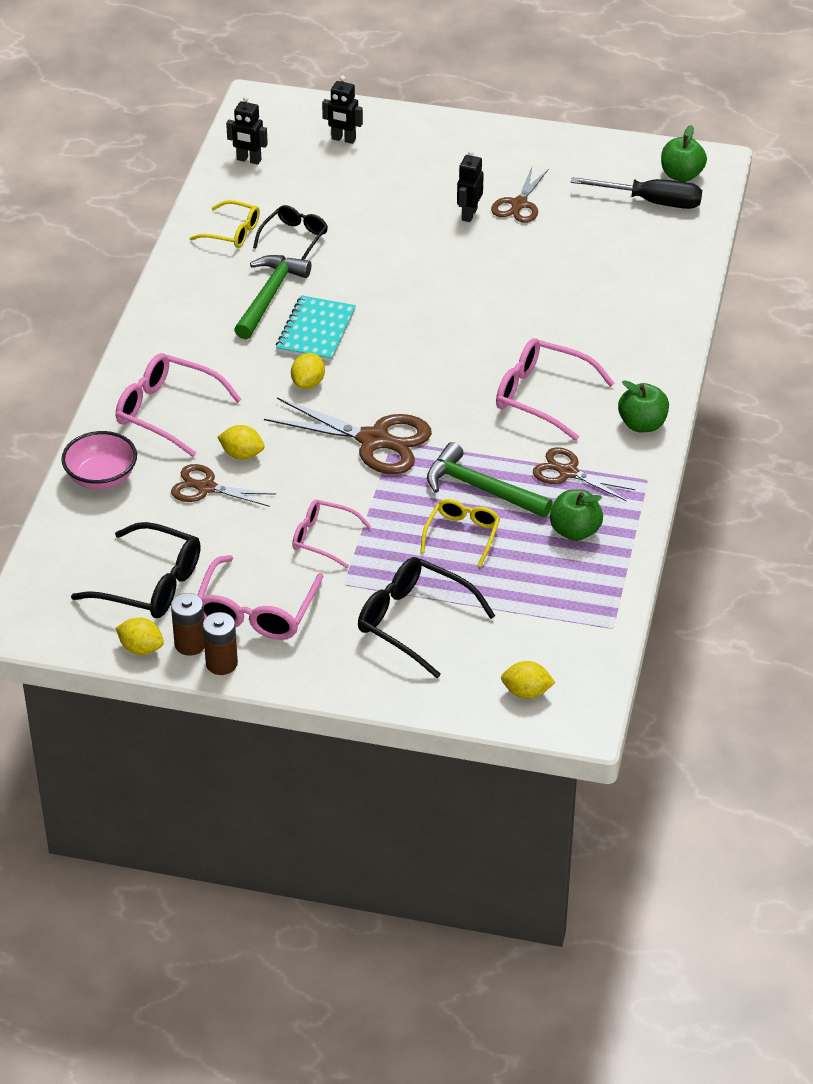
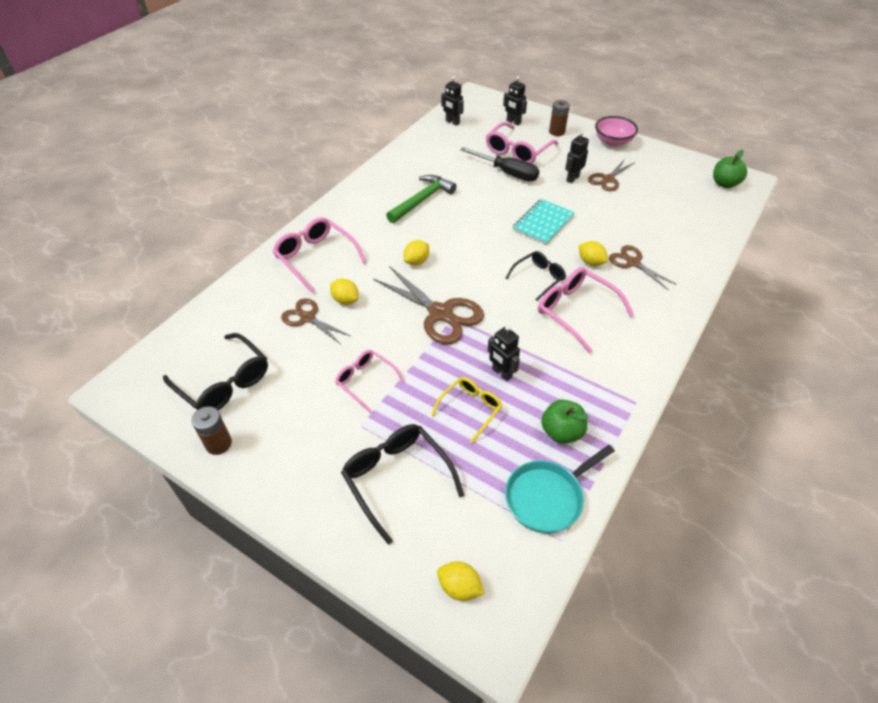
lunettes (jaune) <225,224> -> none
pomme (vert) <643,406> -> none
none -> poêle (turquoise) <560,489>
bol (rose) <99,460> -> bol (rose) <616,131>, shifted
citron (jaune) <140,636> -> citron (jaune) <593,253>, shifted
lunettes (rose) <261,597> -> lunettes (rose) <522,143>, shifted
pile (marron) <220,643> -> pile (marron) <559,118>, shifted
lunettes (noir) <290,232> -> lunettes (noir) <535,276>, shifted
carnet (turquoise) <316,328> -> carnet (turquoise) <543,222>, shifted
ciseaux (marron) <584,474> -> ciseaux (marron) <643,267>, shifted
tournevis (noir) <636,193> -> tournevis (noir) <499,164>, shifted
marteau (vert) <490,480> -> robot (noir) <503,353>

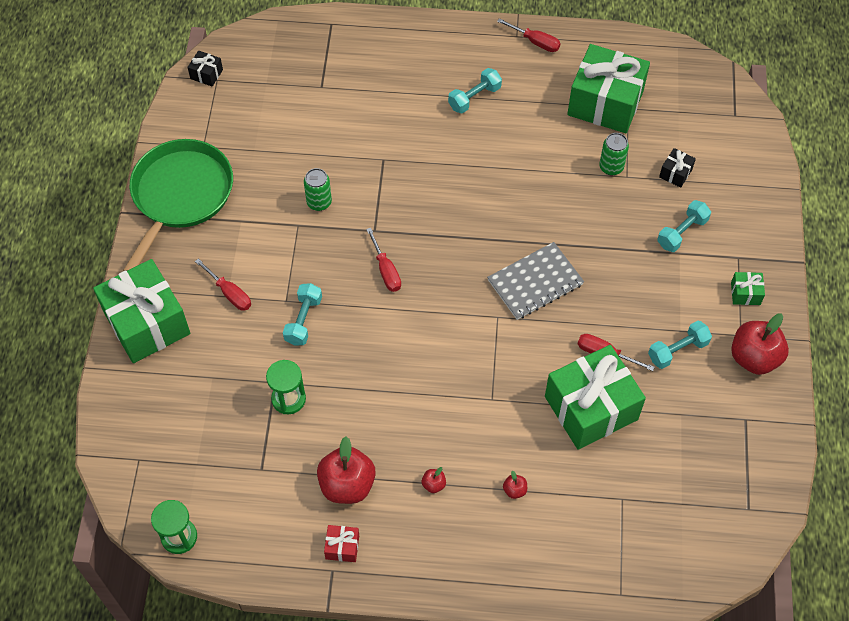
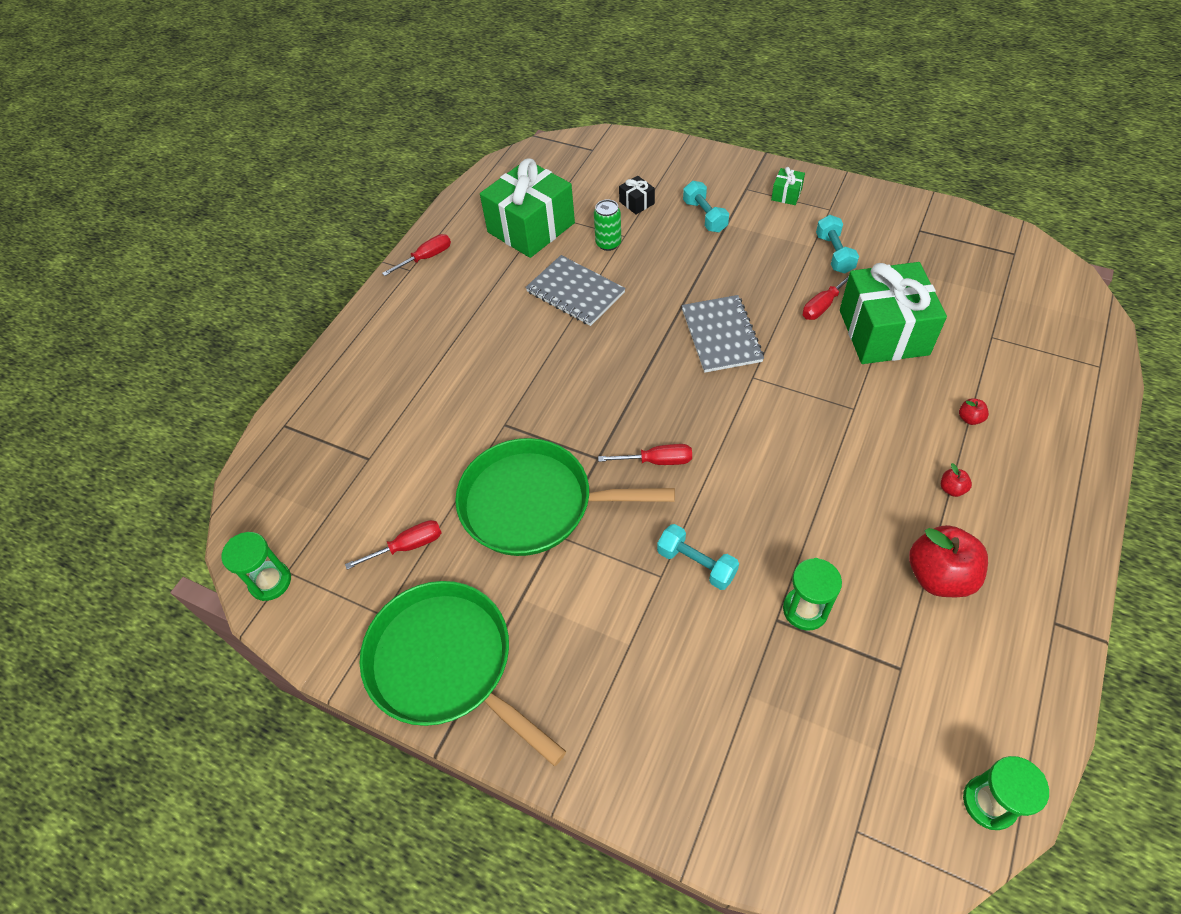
cadeau (vert) <141,311> -> none
cadeau (rouge) <341,543> -> none
haltère (turquoise) <475,90> -> none
pomme (rouge) <760,344> -> none
none -> carnet (gris) <575,290>
tournevis (rouge) <223,284> -> tournevis (rouge) <393,545>, shifted
cadeau (noir) <205,68> -> sablier (vert) <256,566>
canette (vert) <318,189> -> poêle (vert) <565,497>

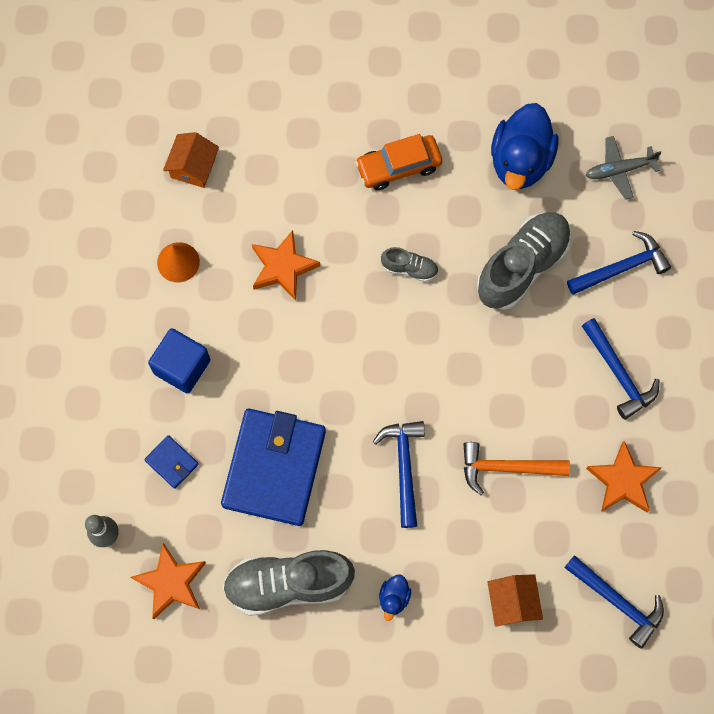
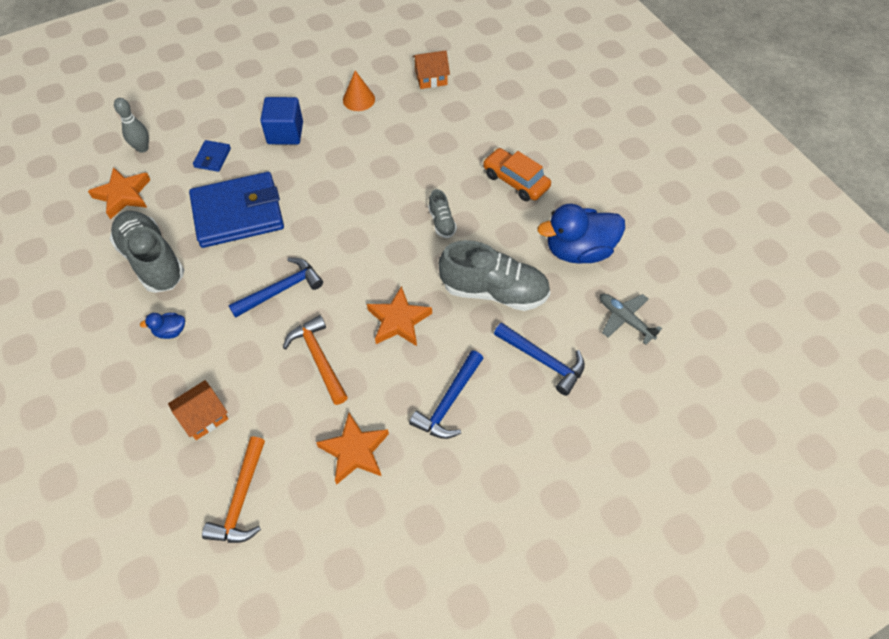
étoile (orange) <286,265> -> étoile (orange) <399,316>, shifted
marteau (bleu) <614,602> -> marteau (orange) <233,489>

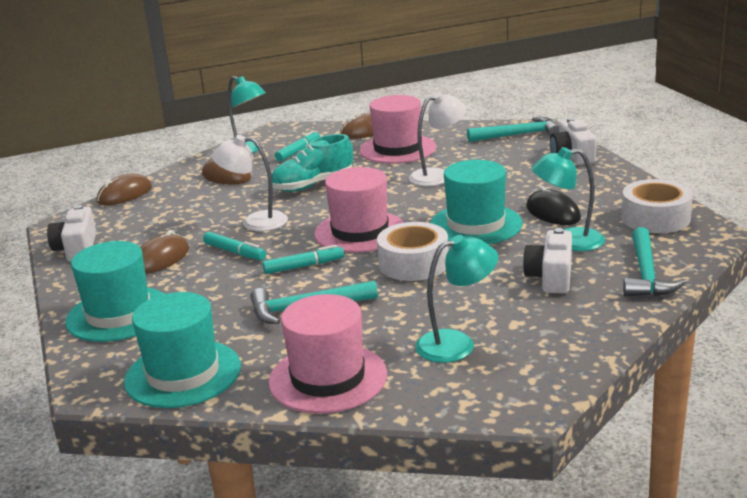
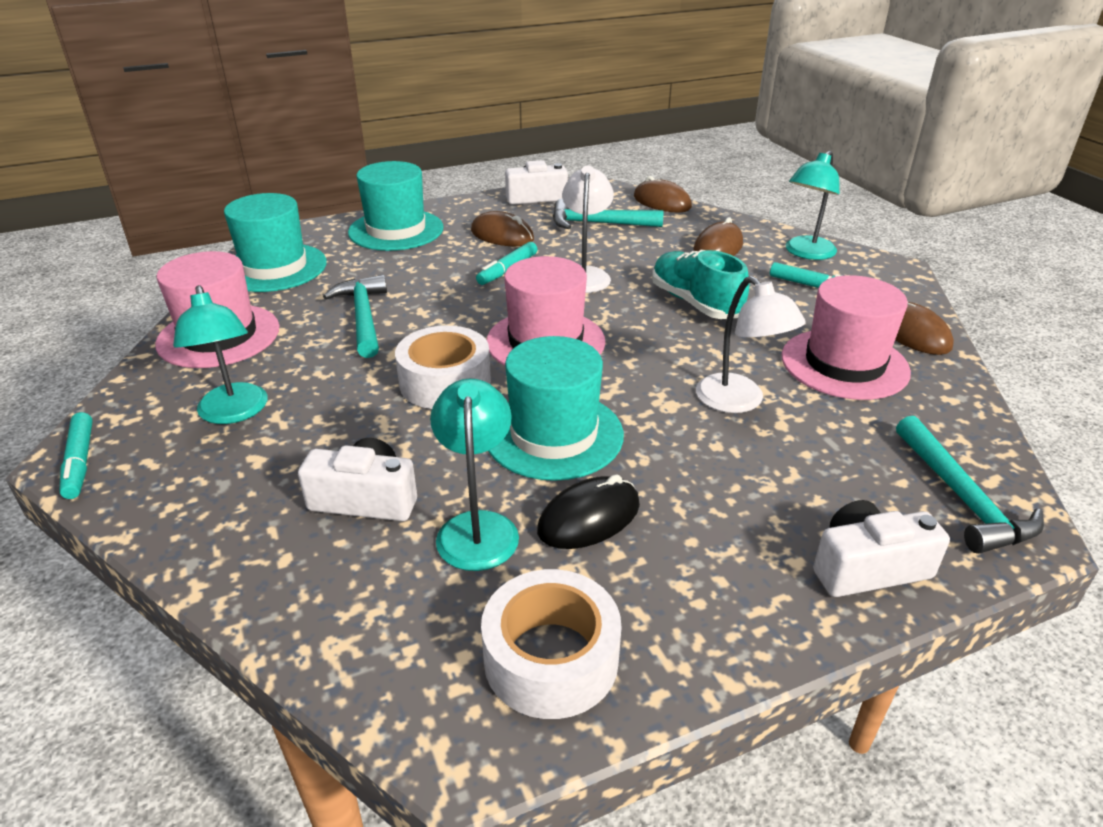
feutre (turquoise) <303,259> -> feutre (turquoise) <76,455>, shifted
marteau (turquoise) <654,262> -> marteau (turquoise) <608,214>, shifted

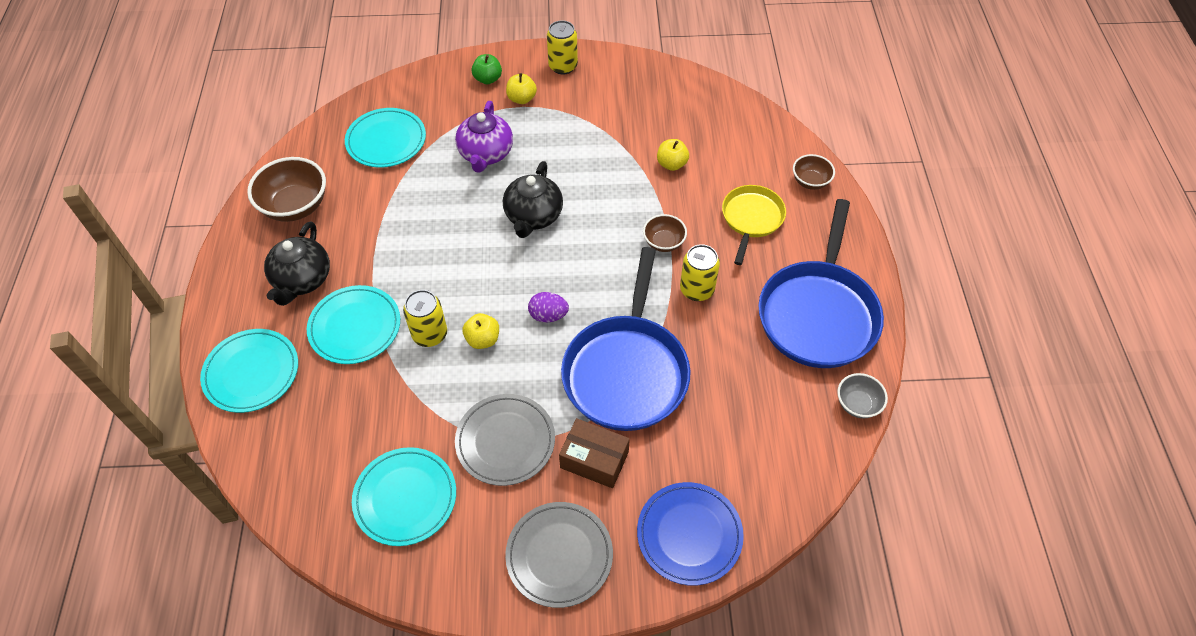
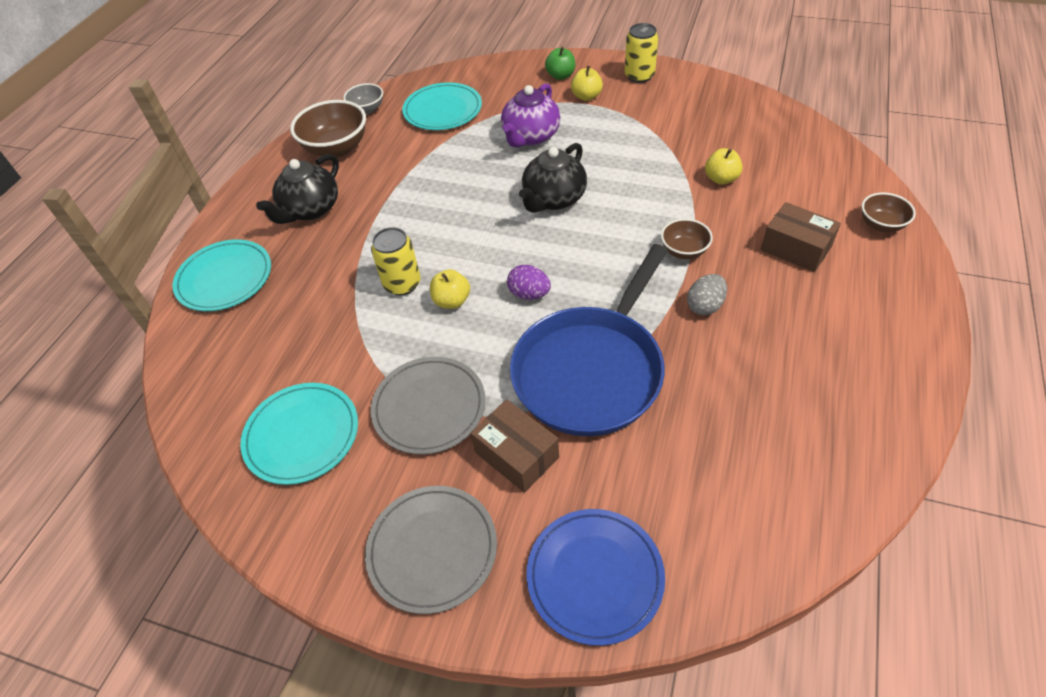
assiette (turquoise) <353,324> -> none
poêle (bleu) <821,283> -> none
bol (gris) <862,396> -> bol (gris) <363,98>, shifted
canette (jaune) <700,272> -> œuf (gris) <707,294>
poêle (jaune) <754,225> -> boîte (marron) <800,237>

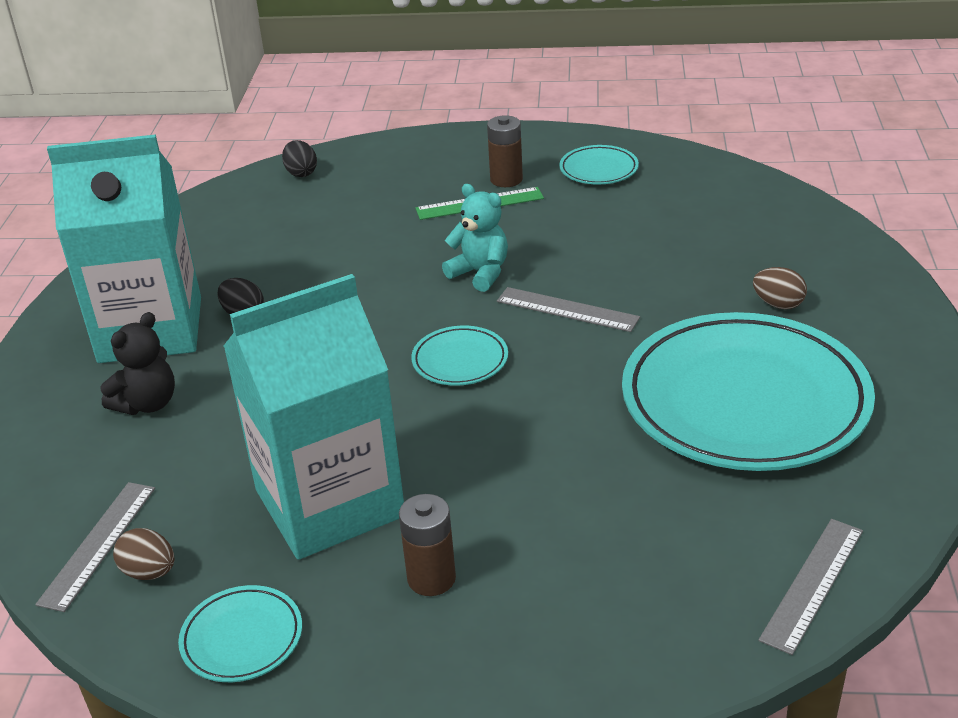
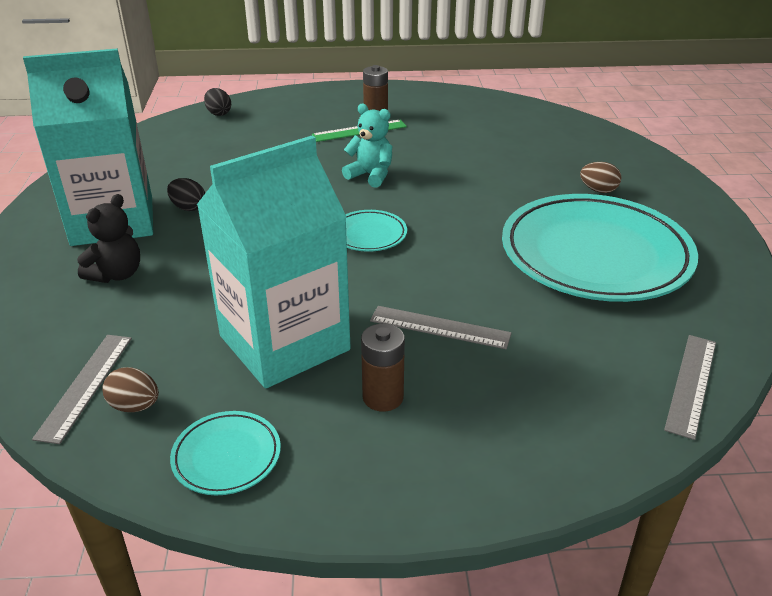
assiette (turquoise) <599,165> -> none
règle (gris) <568,309> -> règle (gris) <440,327>, shifted

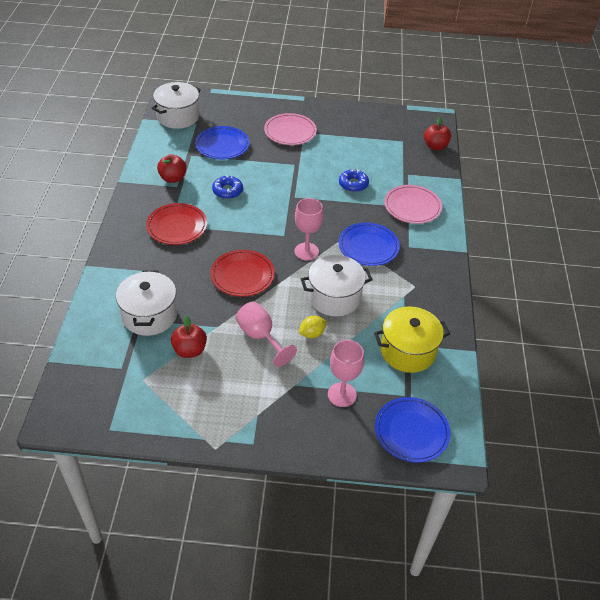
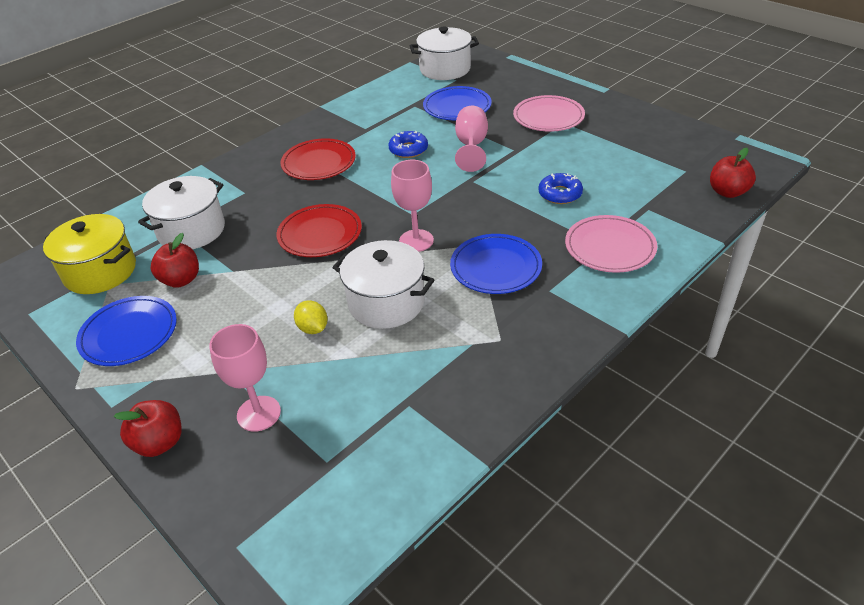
pomme (rouge) <172,168> -> pomme (rouge) <148,428>, shifted
verre à pied (rose) <266,334> -> verre à pied (rose) <471,139>, shifted
marmite (jaune) <412,339> -> marmite (jaune) <89,254>, shifted
assiette (bleu) <412,430> -> assiette (bleu) <126,331>, shifted
citron (jaune) <313,327> -> citron (jaune) <311,317>, 45 degrees clockwise

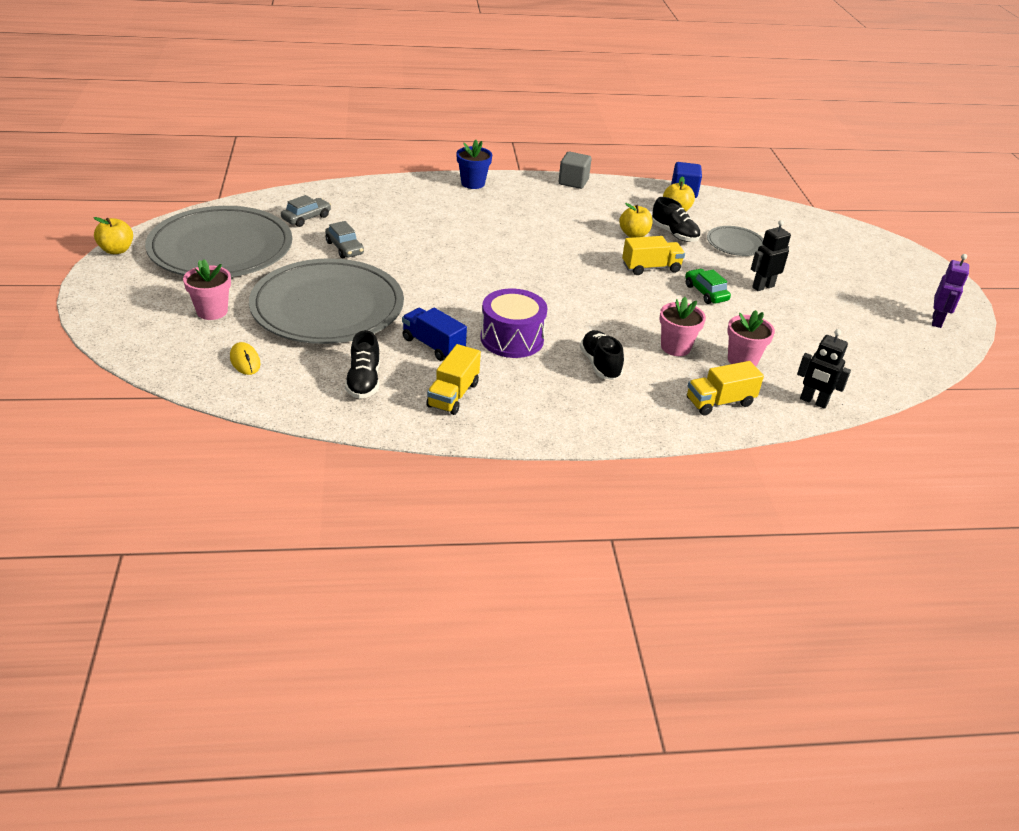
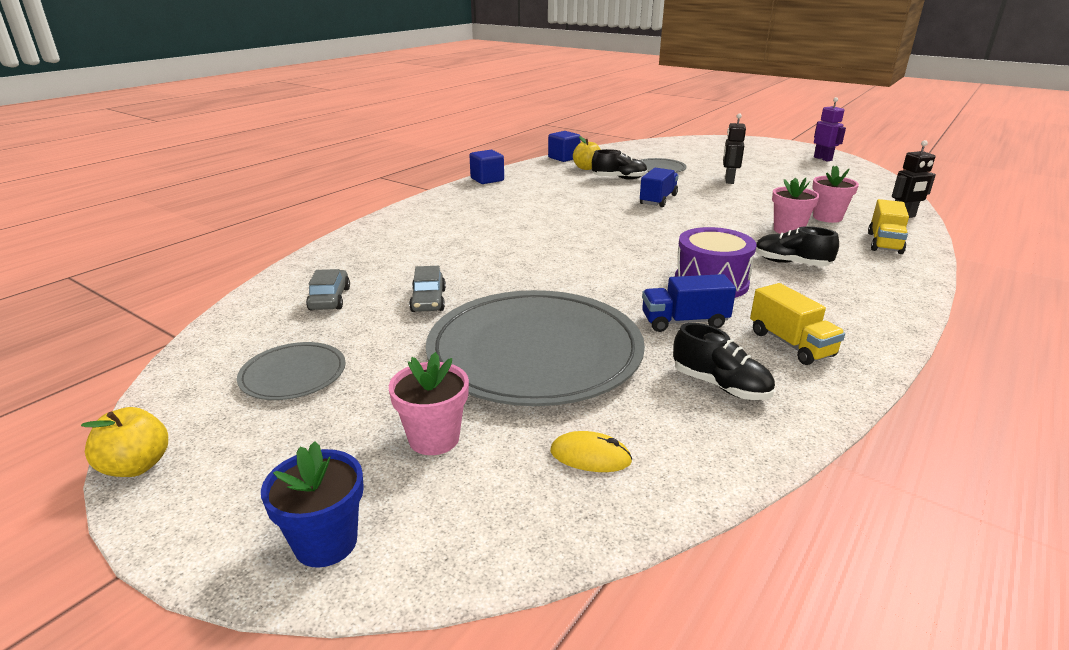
pomme (jaune) <636,220> -> none
voiture (vert) <708,286> -> none
pot de fleurs (bleu) <474,164> -> pot de fleurs (bleu) <312,504>, shifted
cube (gris) <575,170> -> cube (bleu) <486,167>
camion (jaune) <653,255> -> camion (bleu) <659,187>
voiture (gris) <344,239> -> voiture (gris) <427,289>, 75 degrees clockwise
assiette (gris) <218,241> -> assiette (gris) <291,371>, x0.45

